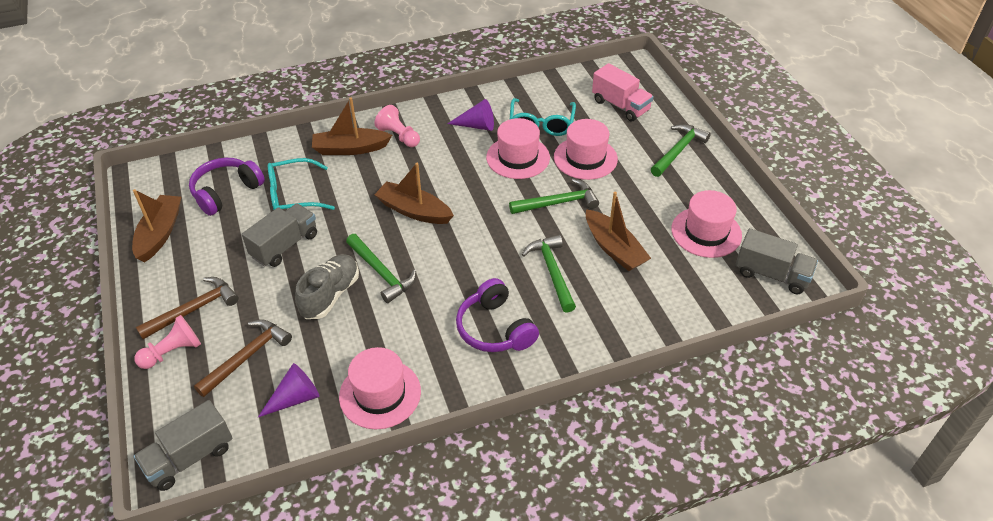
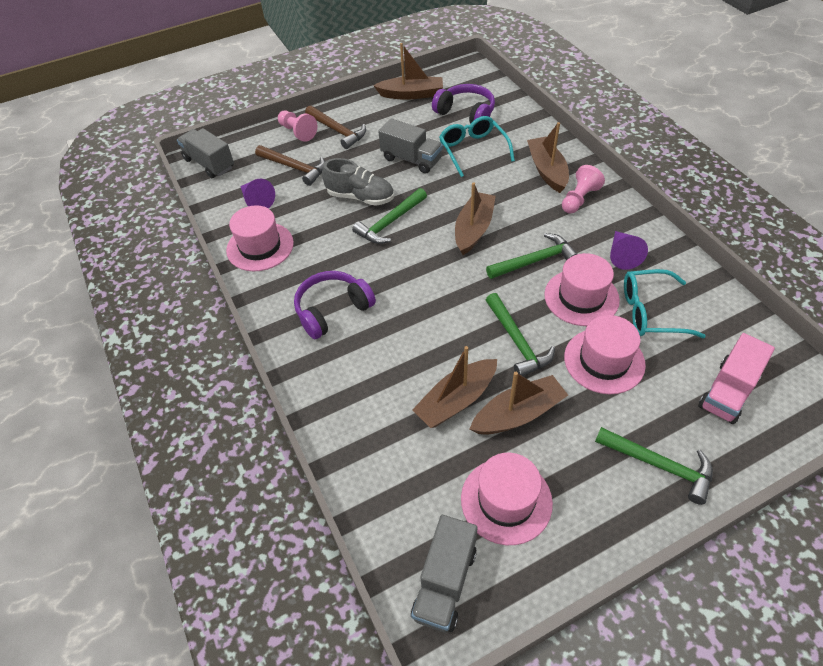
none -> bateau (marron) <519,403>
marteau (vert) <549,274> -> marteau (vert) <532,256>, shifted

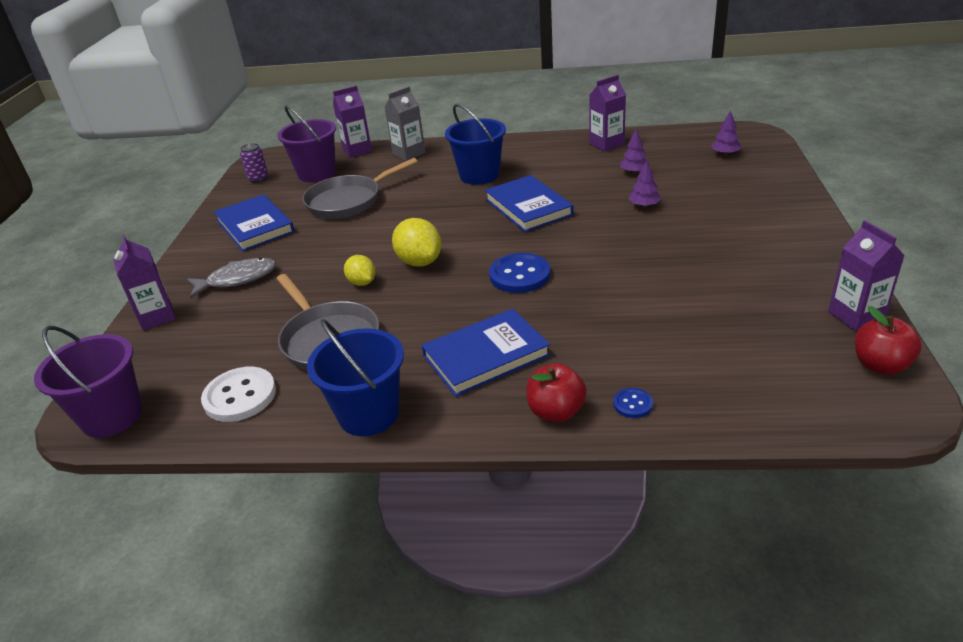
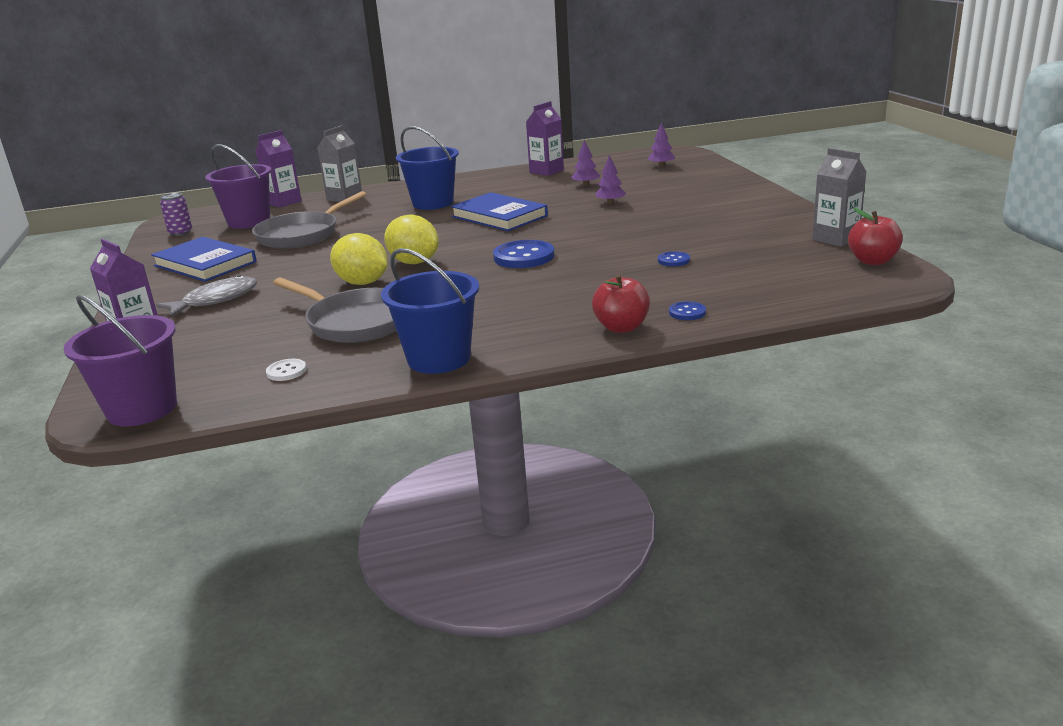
livre (bleu) <486,353> -> none
none -> bouton (bleu) <674,258>
brique de lait (violet) <866,275> -> brique de lait (gris) <839,197>
bouton (blanc) <238,394> -> bouton (blanc) <286,370>, x0.50
citron (jaune) <360,270> -> citron (jaune) <359,259>, x1.60

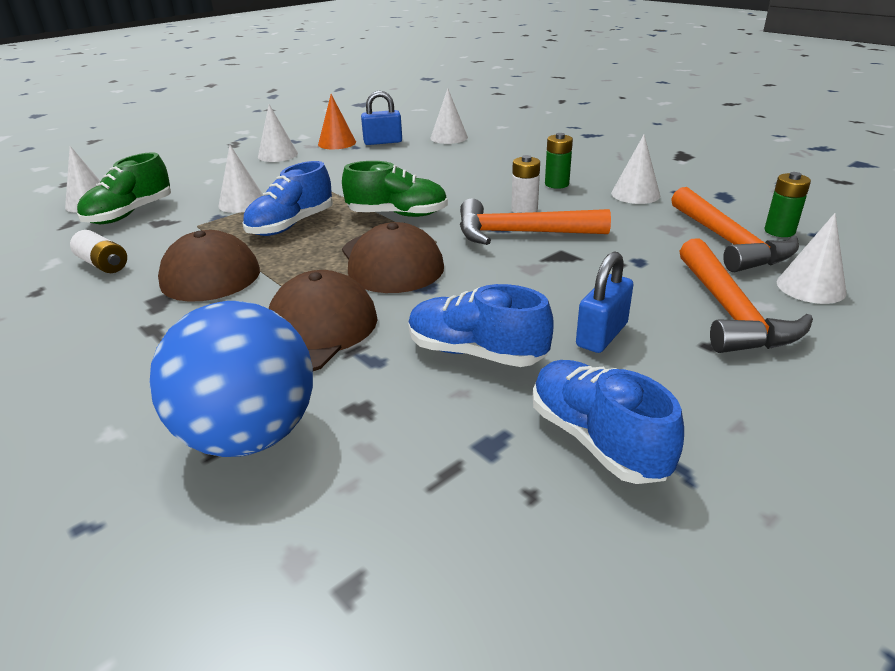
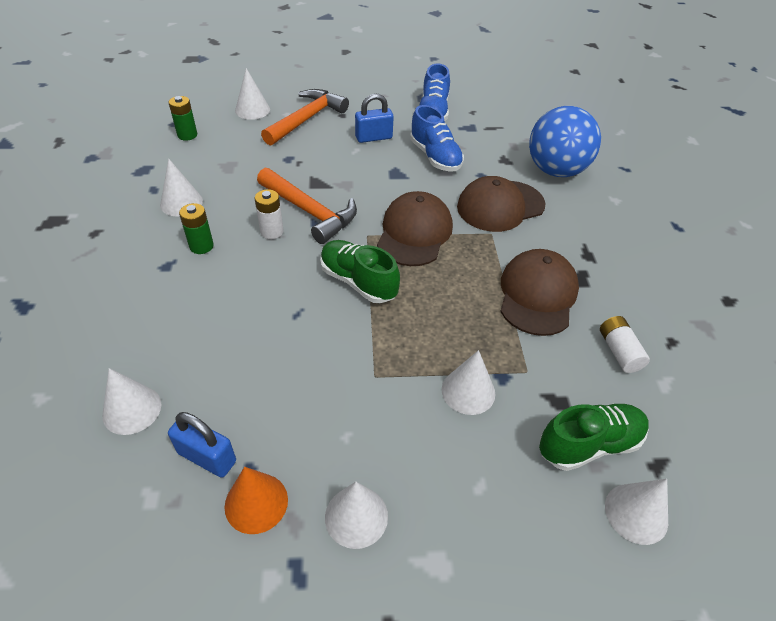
chaussure (bleu) <287,198> -> none
marteau (orange) <735,229> -> none

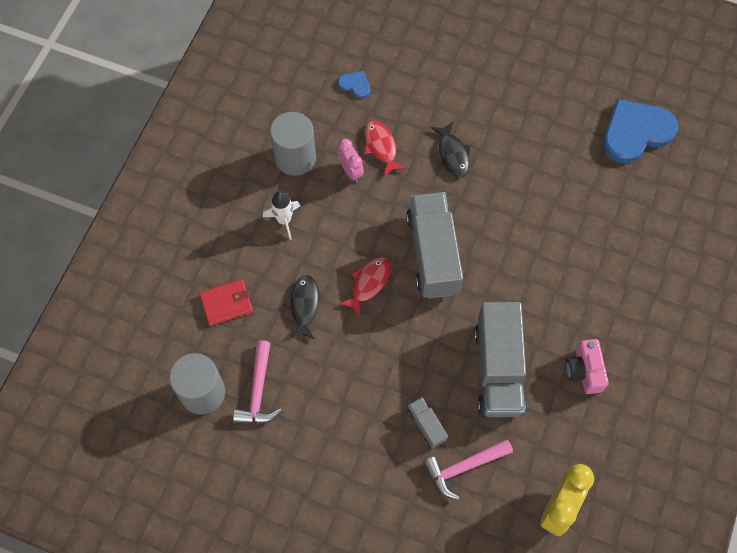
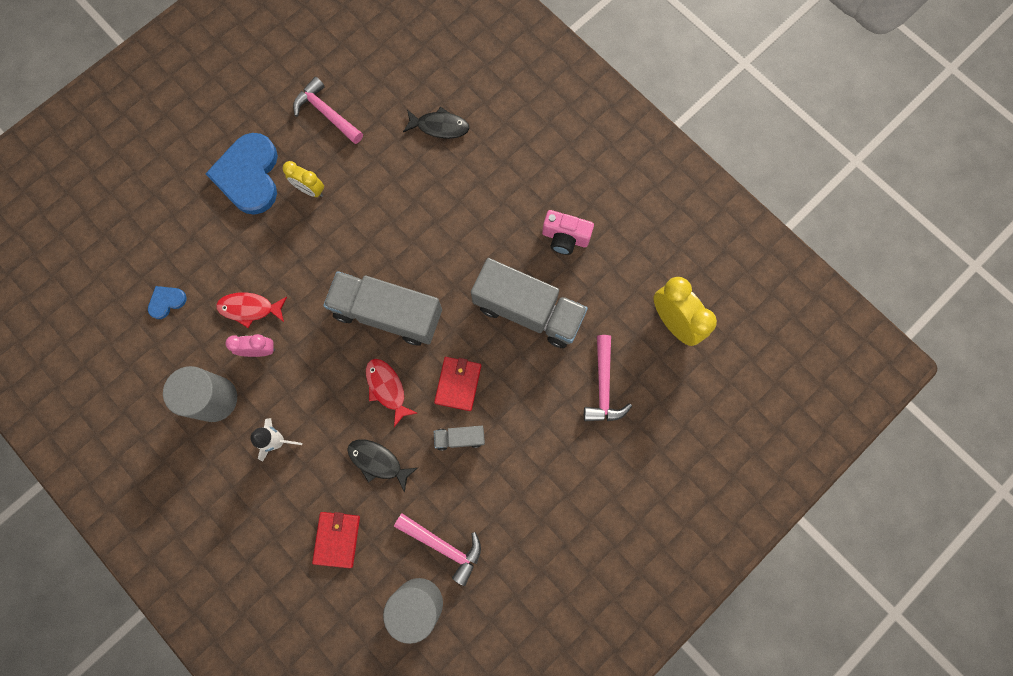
none -> réveil (jaune) <303,179>
none -> marteau (rose) <328,110>
none -> portefeuille (rouge) <457,384>
camion (gris) <428,423> -> camion (gris) <459,438>, shifted
poisson (noir) <451,149> -> poisson (noir) <436,122>, shifted
cœur (bleu) <640,131> -> cœur (bleu) <241,174>, shifted

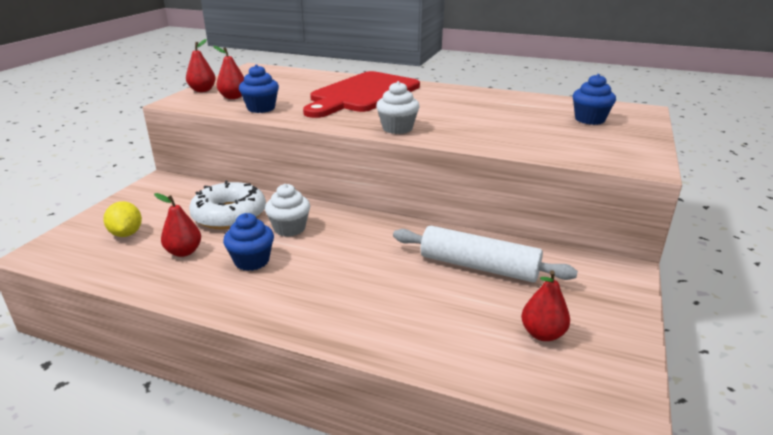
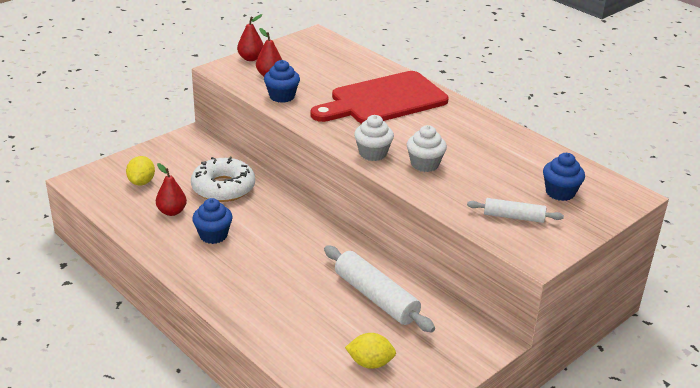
none -> rouleau à pâtisserie (blanc) <515,210>
muffin (blanc) <287,210> -> muffin (blanc) <427,148>, shifted
poire (rouge) <545,305> -> citron (jaune) <370,351>

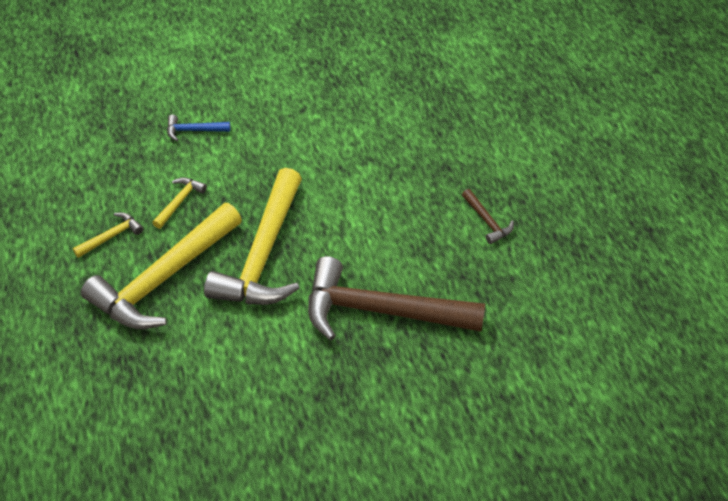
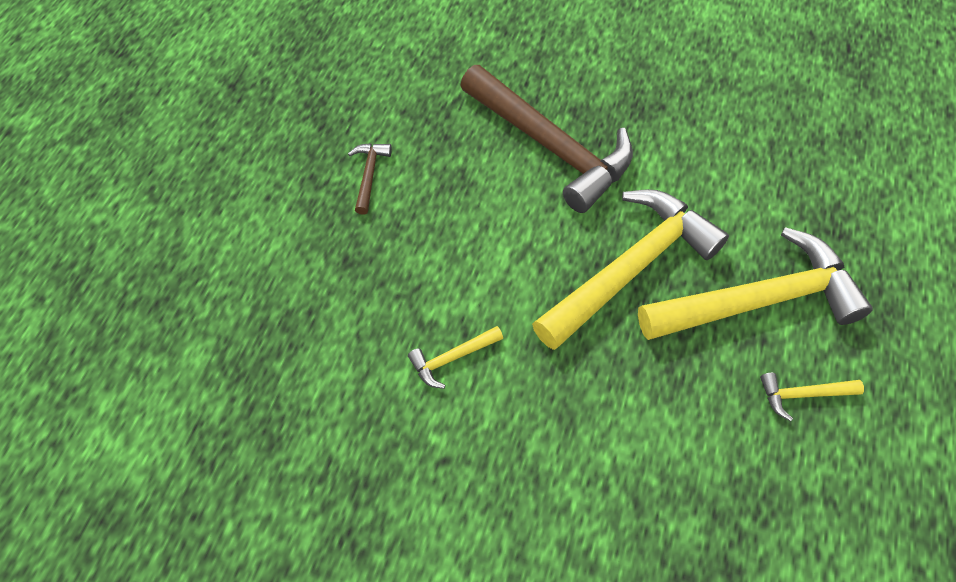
marteau (bleu) <198,128> -> none
marteau (jaune) <179,203> -> marteau (jaune) <455,357>, shifted

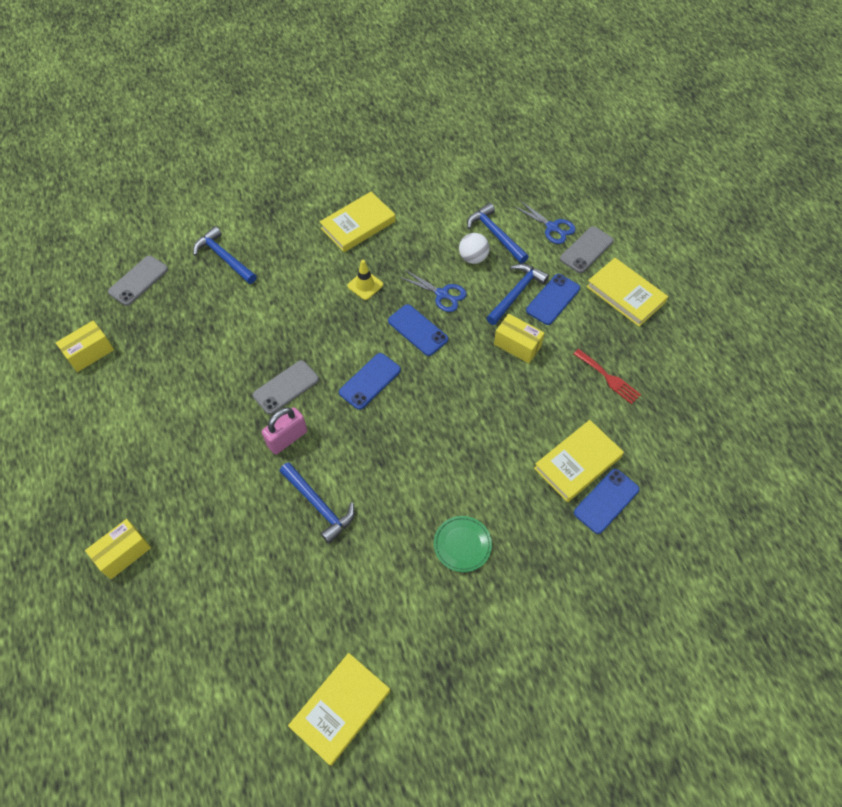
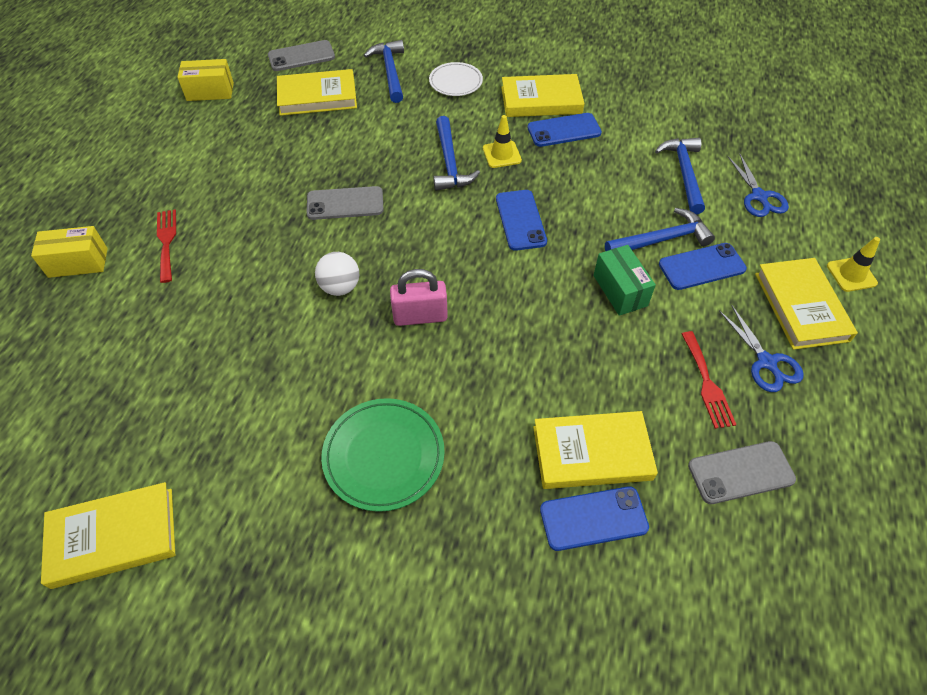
none -> fourchette (rouge) <166,246>
none -> livre (jaune) <317,92>
none -> assiette (blanc) <456,79>
none -> cône de chantier (jaune) <853,264>
cadenas (rose) <284,430> -> cadenas (rose) <419,297>, shifted
marteau (bleu) <317,503> -> marteau (bleu) <456,153>, shifted
téléphone (bleu) <370,381> -> téléphone (bleu) <564,130>, shifted
ciseaux (bleu) <433,290> -> ciseaux (bleu) <761,348>, shifted
balle (blanc) <474,248> -> balle (blanc) <337,274>, shifted
téléphone (gris) <587,249> -> téléphone (gris) <742,472>, shifted
boîte (jaune) <519,338> -> boîte (vert) <624,280>
assiette (vert) <463,544> -> assiette (vert) <383,455>, x1.53

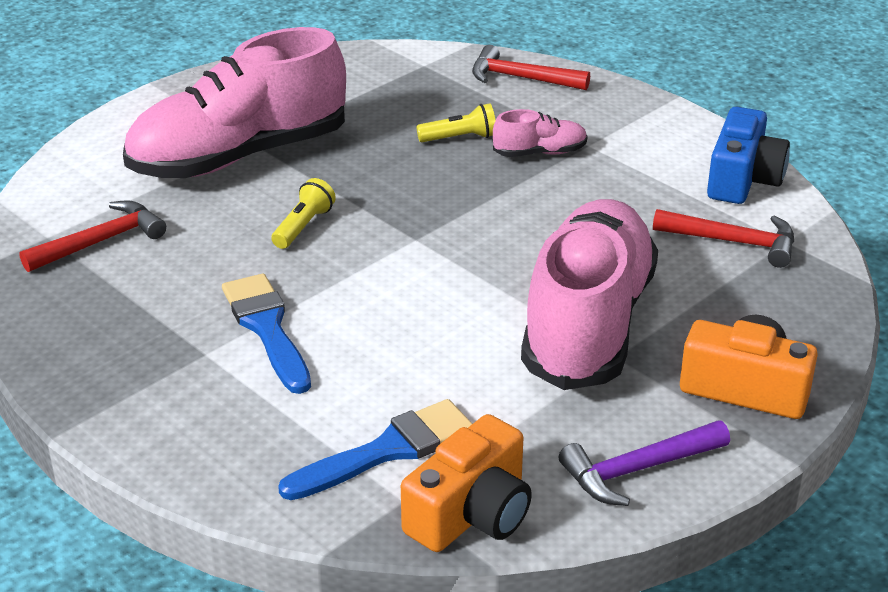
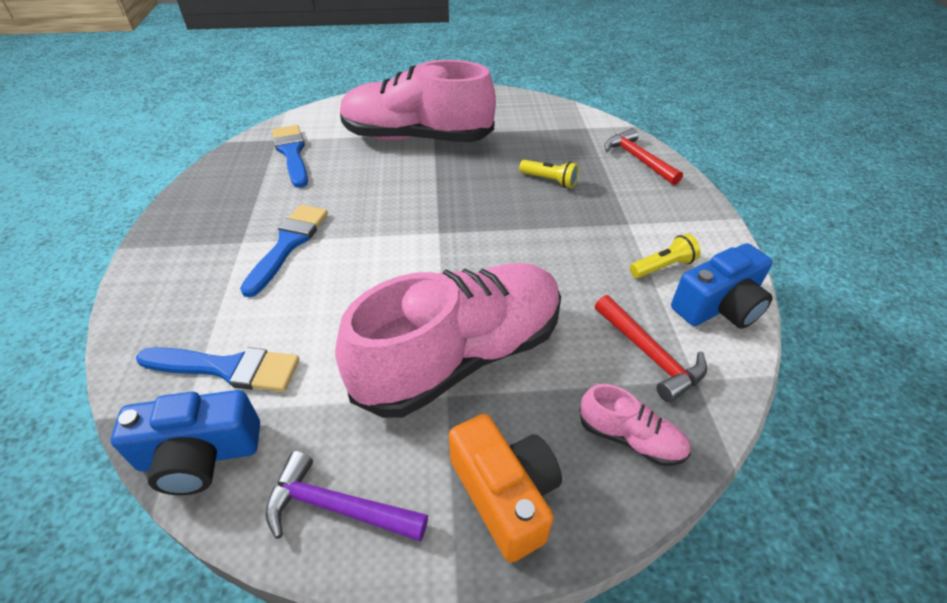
lampe de poche (jaune) <303,213> -> lampe de poche (jaune) <665,256>, shifted
chaussure (rose) <540,133> -> chaussure (rose) <635,425>, shifted
marteau (rouge) <92,236> -> pinceau (bleu) <290,156>
appareil photo (orange) <466,483> -> appareil photo (bleu) <185,442>

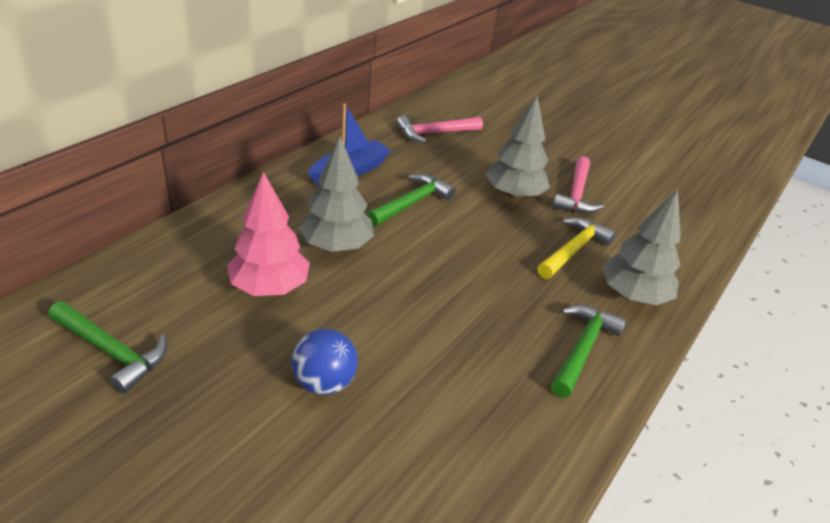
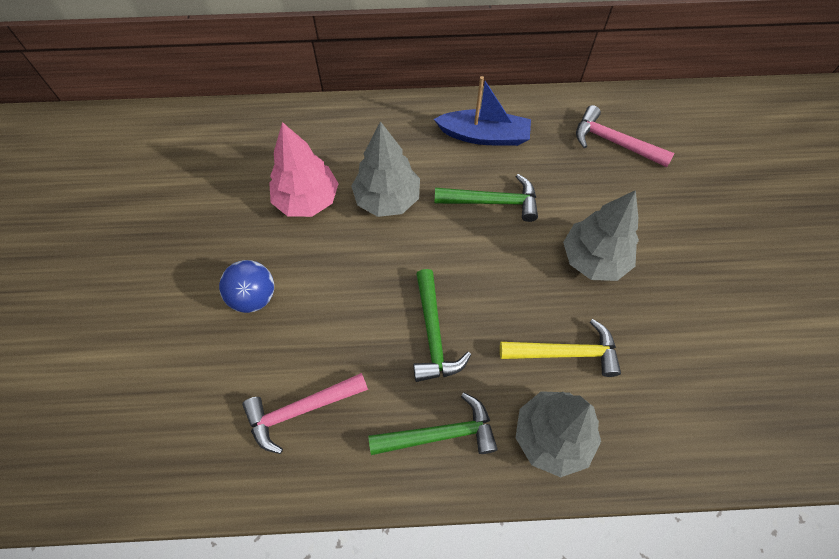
marteau (vert) <107,347> -> marteau (vert) <442,325>, shifted
marteau (rose) <578,185> -> marteau (rose) <305,413>, shifted

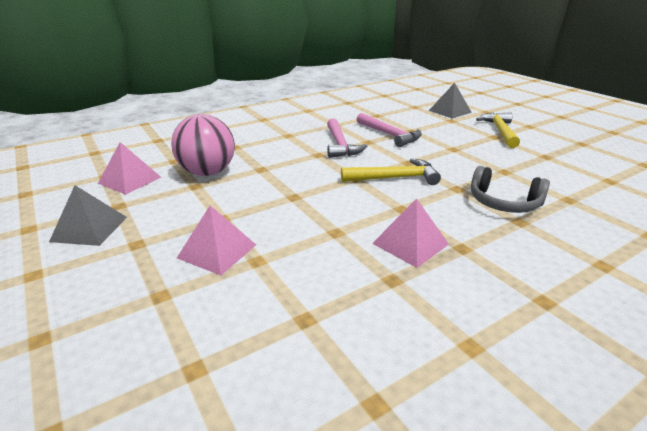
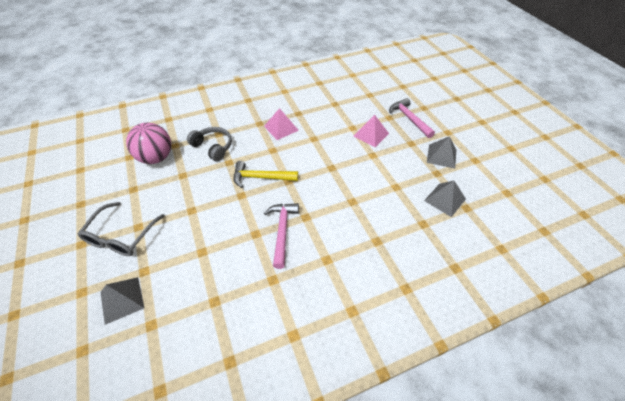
balle (rose) <203,145> -> balle (rose) <148,143>, shifted
marteau (rose) <389,130> -> marteau (rose) <412,118>, shifted
marteau (jaune) <498,130> -> lunettes (gris) <121,229>
pyramide (rose) <129,168> -> pyramide (gris) <445,199>

